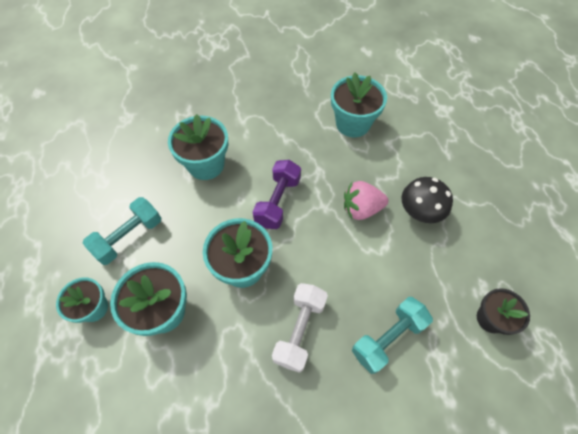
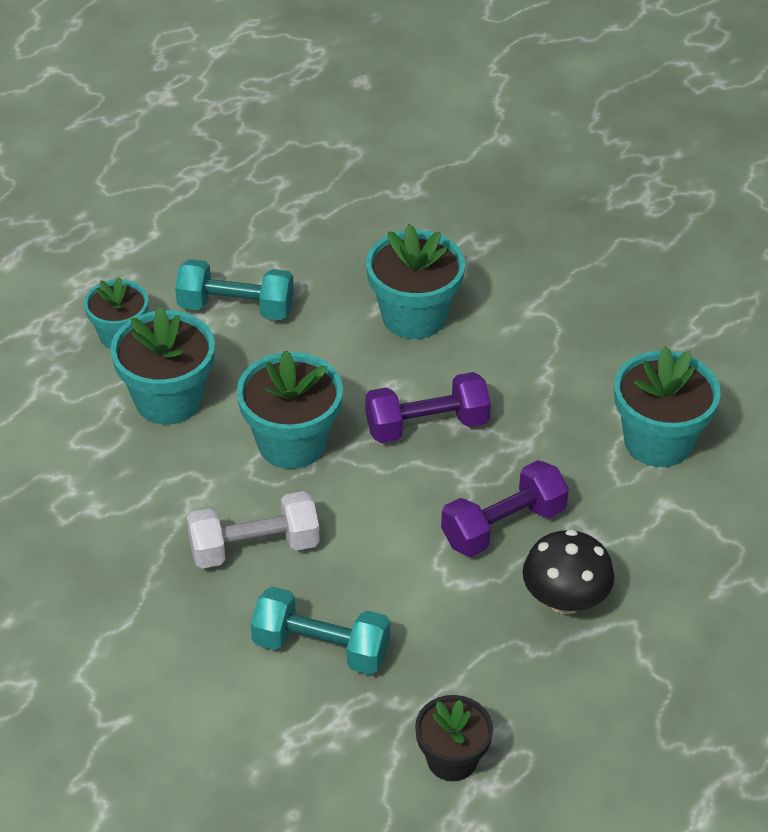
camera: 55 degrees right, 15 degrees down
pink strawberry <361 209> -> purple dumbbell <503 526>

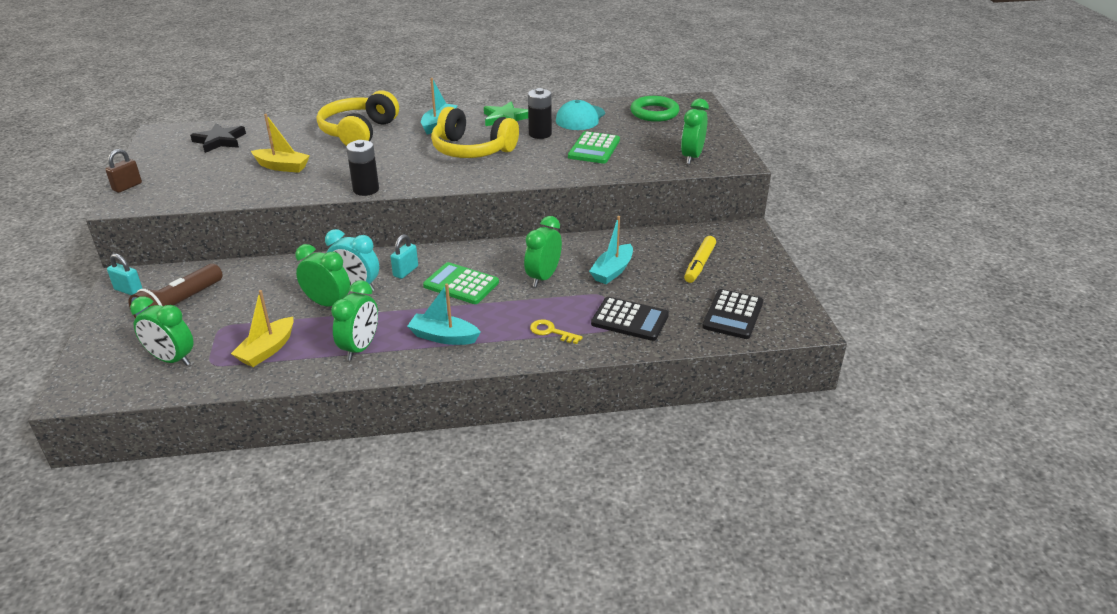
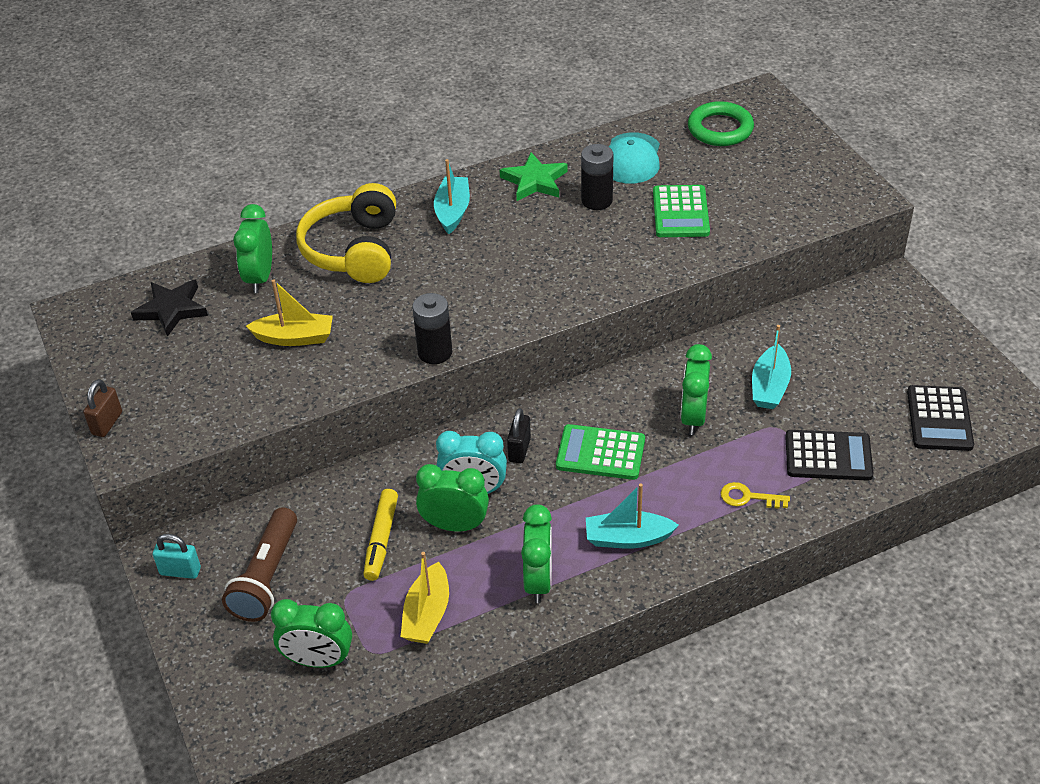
camera: 15 degrees left, 10 degrees up
green clock <692 157> -> green clock <260 277>, moved
yellow marker <699 264> -> yellow marker <381 539>, moved
turquoise padlock <405 271> -> black padlock <519 450>
yellow headphones <472 150> -> none

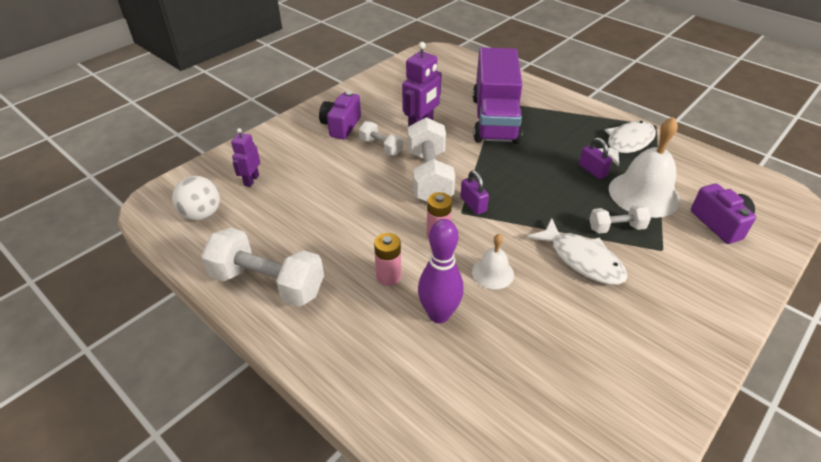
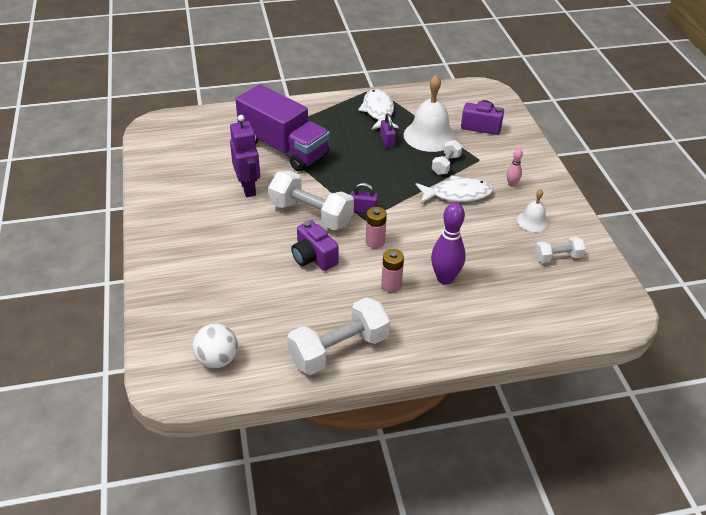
camera: 55 degrees left, 0 degrees up
purple camera <341 126> -> purple camera <314 257>, moved
purple padlock <592 170> -> purple padlock <387 141>, 75 degrees clockwise
none -> pink bowling pin <512 184>
white bell <493 273> -> white bell <533 221>, moved
white dumbbell <381 147> -> white dumbbell <557 257>, moved
purple robot <251 180> -> none

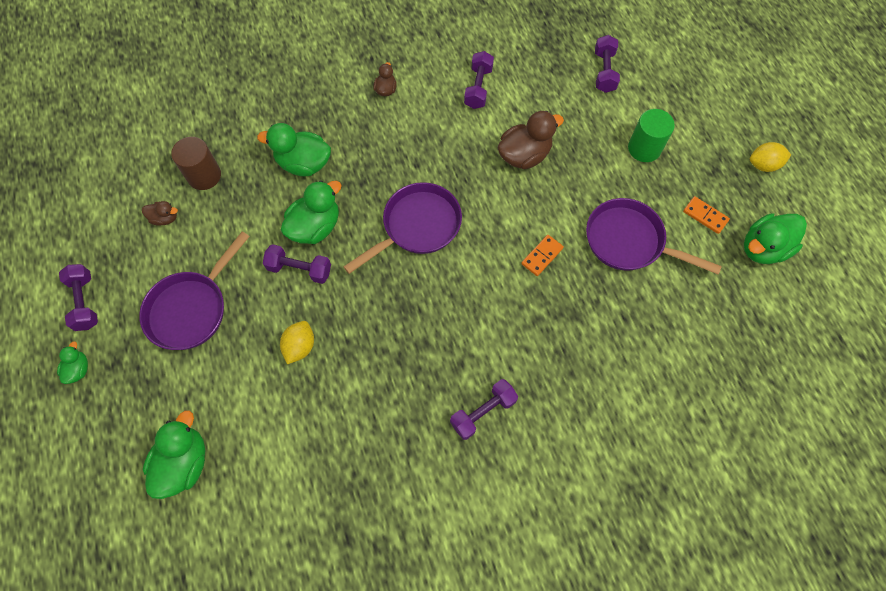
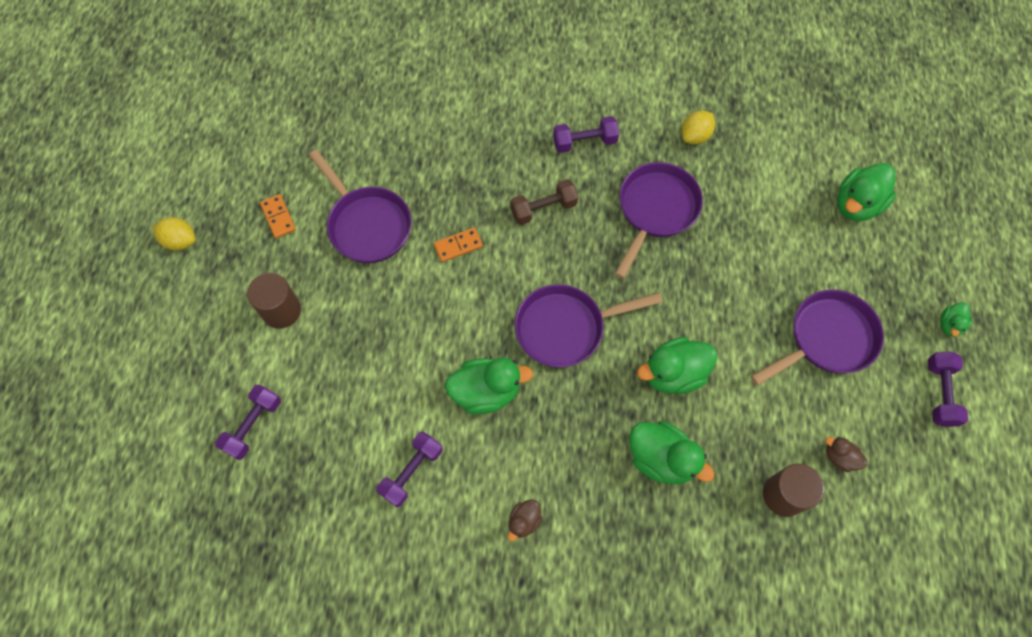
camera: 155 degrees left, 0 degrees up
green cylinder <644 148> -> brown cylinder <281 310>
green duck <763 248> -> green duck <486 392>, moved
none -> brown dumbbell <543 209>
none -> purple pan <655 210>
yellow lemon <300 346> -> yellow lemon <695 136>, moved
purple dumbbell <300 269> -> none
brown duck <524 155> -> none

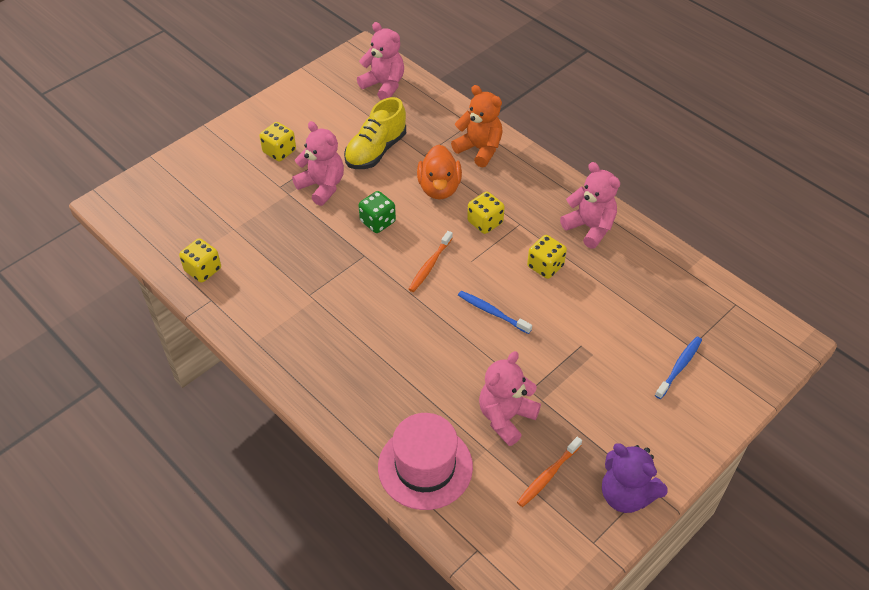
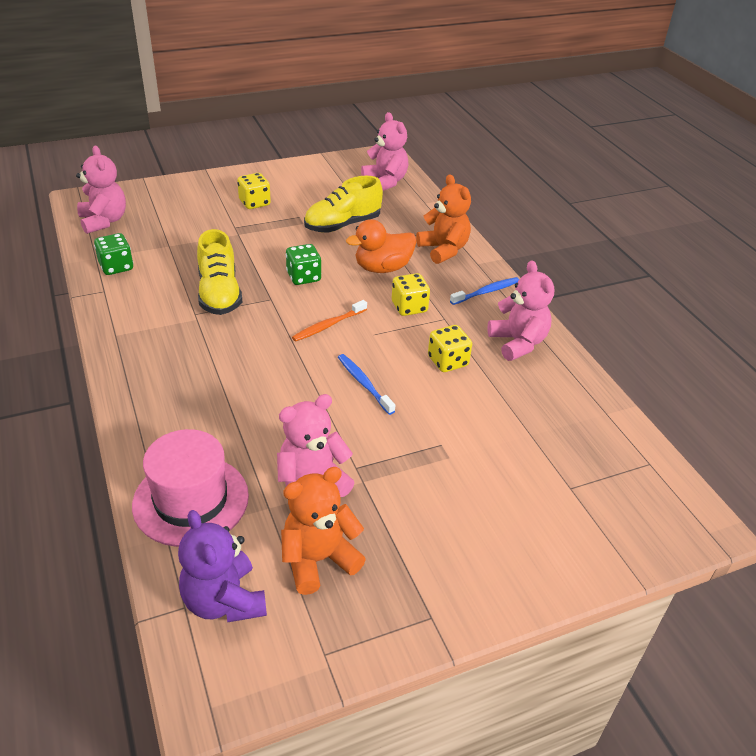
camera: 20 degrees right, 10 degrees down
pink teddy bear <322 186> -> pink teddy bear <104 221>, moved
yellow dice <203 270> -> green dice <116 267>
purple teddy bear <626 495> -> purple teddy bear <224 600>, moved
none -> yellow shoe <219 294>
orange toothbrush <548 475> -> orange teddy bear <318 559>
orange duck <439 188> -> orange duck <382 268>, 45 degrees clockwise
blue toothbrush <679 367> -> blue toothbrush <486 292>, moved

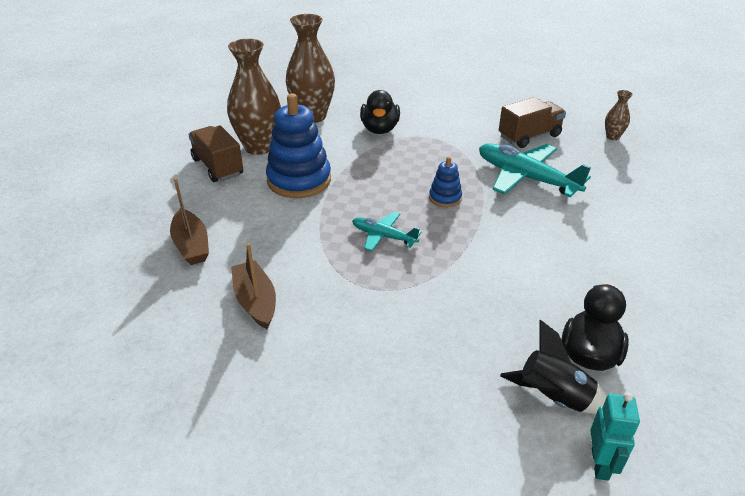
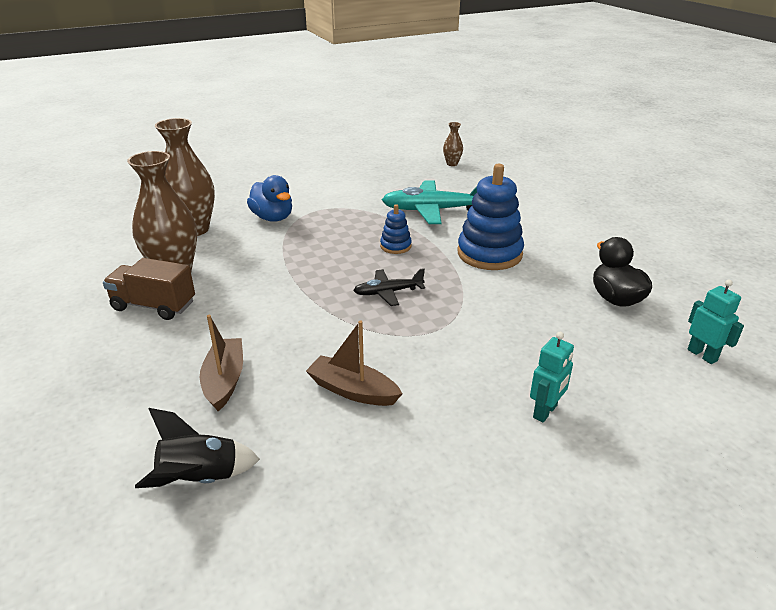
camera: 40 degrees left, 5 degrees down
black rocket <553 398> -> black rocket <200 479>, moved
brown boat <191 245> -> brown boat <224 380>, 120 degrees counterclockwise
black duck <380 129> -> blue duck <273 218>
turquoise plane <384 236> -> black plane <388 292>
blue stacking toy <299 180> -> blue stacking toy <489 254>, moved
none -> turquoise robot <545 412>
brown truck <529 136> -> none

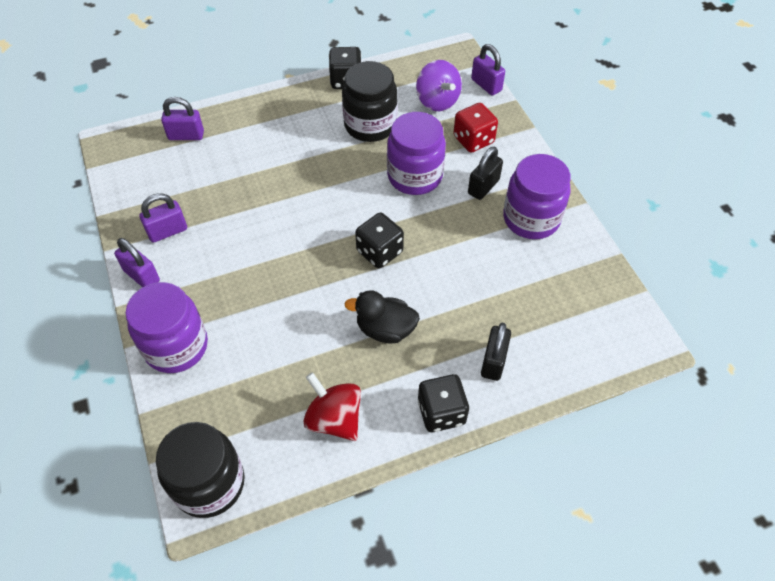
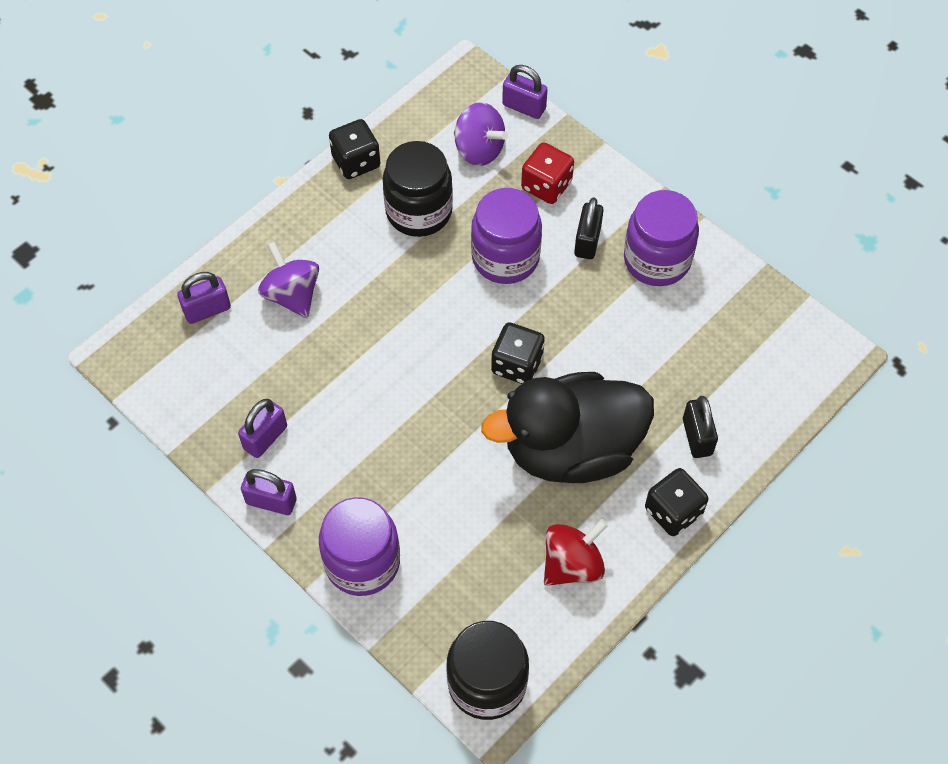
camera: 25 degrees left, 5 degrees up
none -> purple spinning top <292 294>
black duck <385 329> -> black duck <571 449>, x2.05
red spinning top <334 418> -> red spinning top <572 564>, 120 degrees clockwise

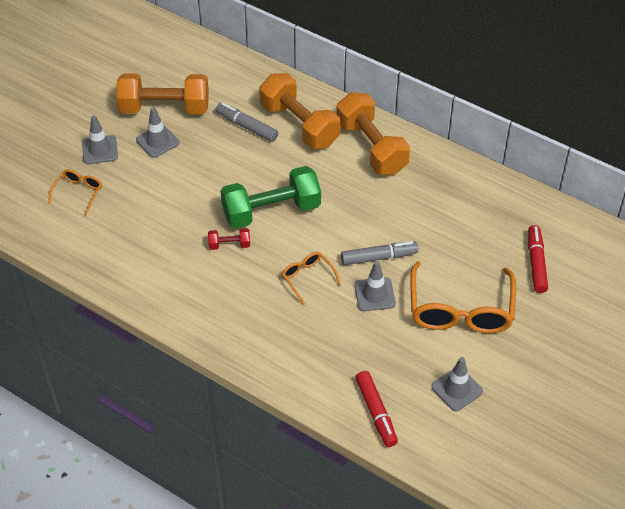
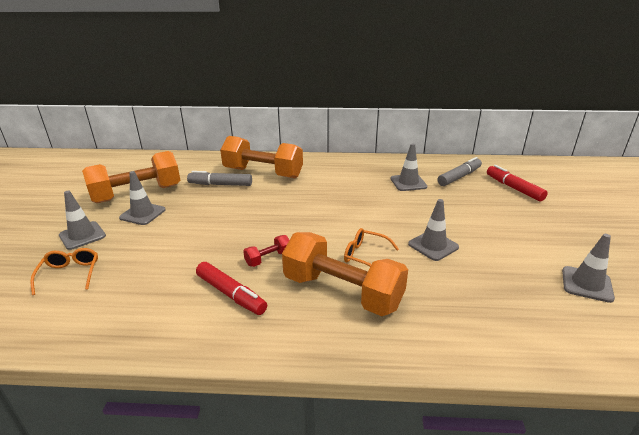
camera: 30 degrees left, 20 degrees down
red marker <376 413> -> red marker <231 294>, moved
orange dumbbell <371 147> -> orange dumbbell <342 292>, moved
none -> grey traffic cone <408 183>
grey marker <379 257> -> grey marker <459 177>, moved
green dumbbell <271 211> -> none
orange glasses <460 310> -> none

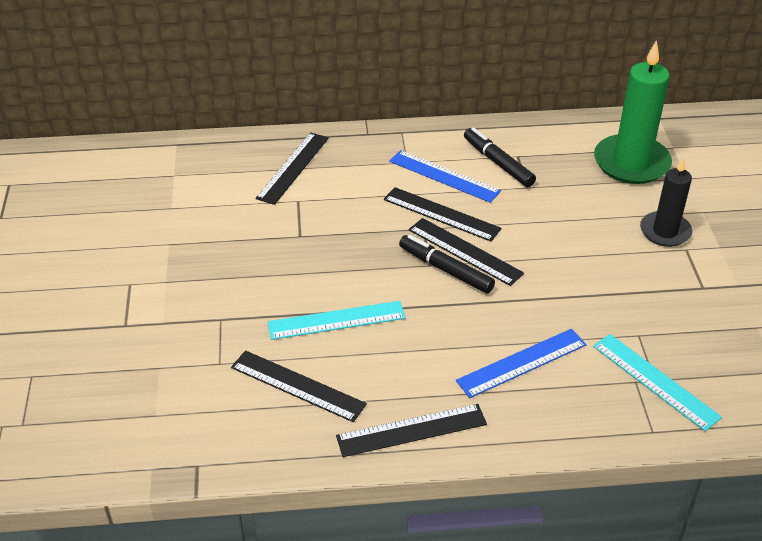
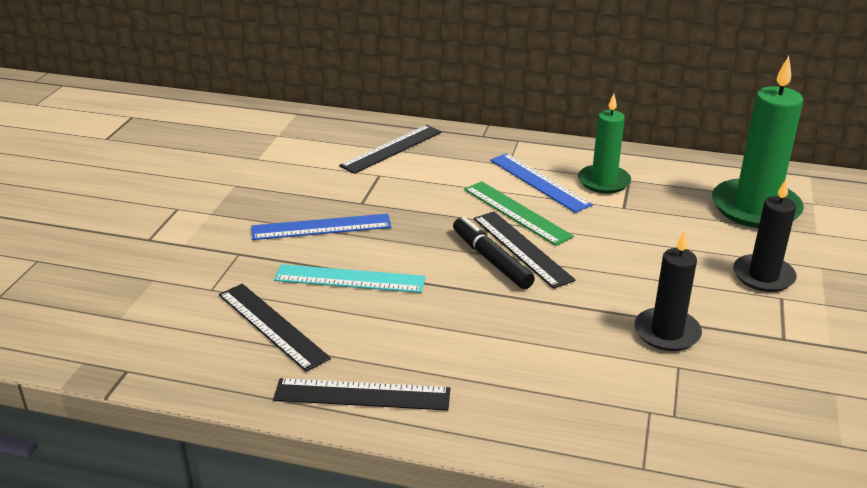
camera: 20 degrees right, 10 degrees down
blue ruler <521 362> -> blue ruler <321 227>, moved
black ruler <441 214> -> green ruler <517 212>
black marker <498 163> -> green candle <604 181>
none -> black candle <667 332>
turquoise ruler <655 381> -> none

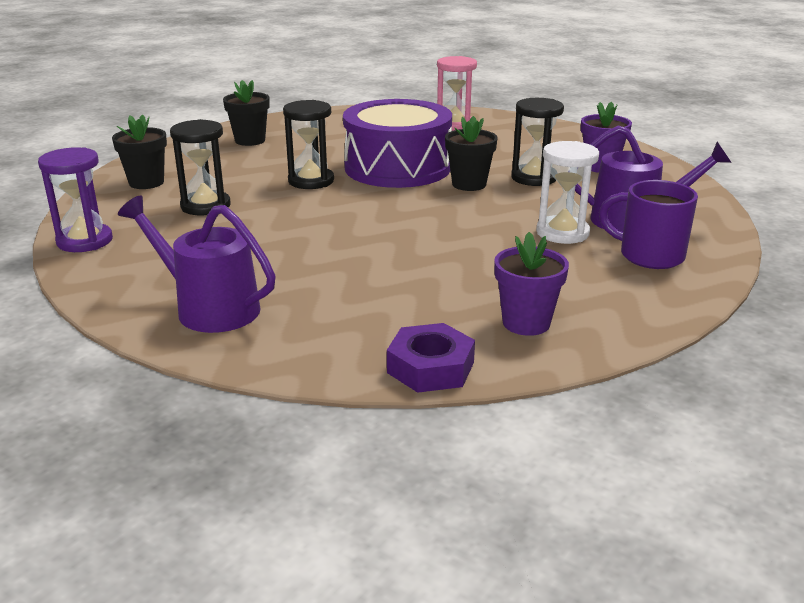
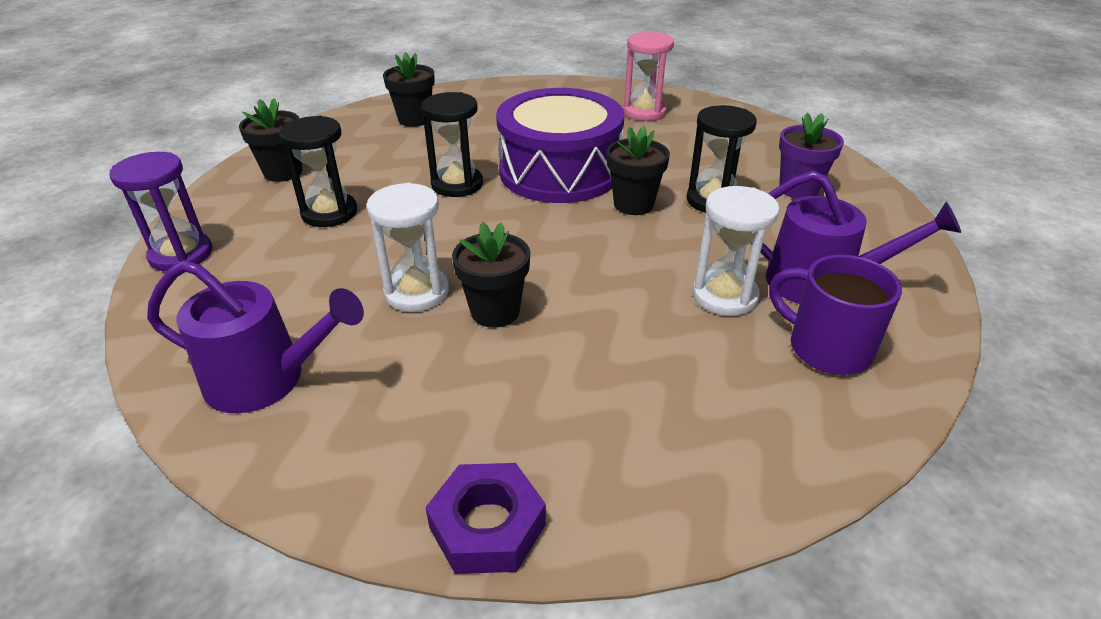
camera: 10 degrees right, 10 degrees up
purple watering can <209 308> -> purple watering can <266 379>, 150 degrees clockwise
none -> white hourglass <416 292>
none -> black flower pot <495 311>
purple flower pot <526 323> -> none

